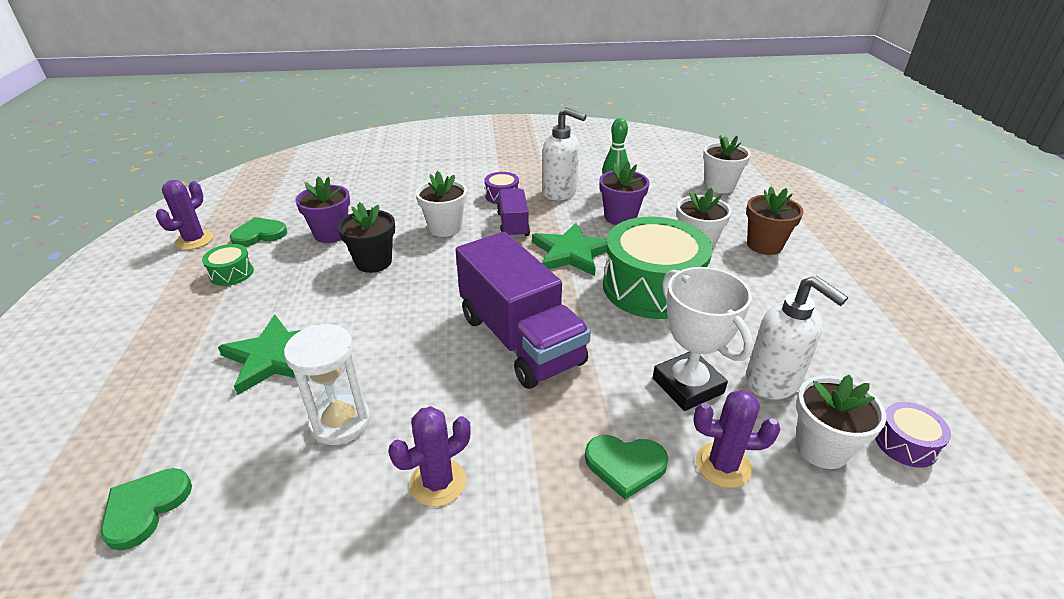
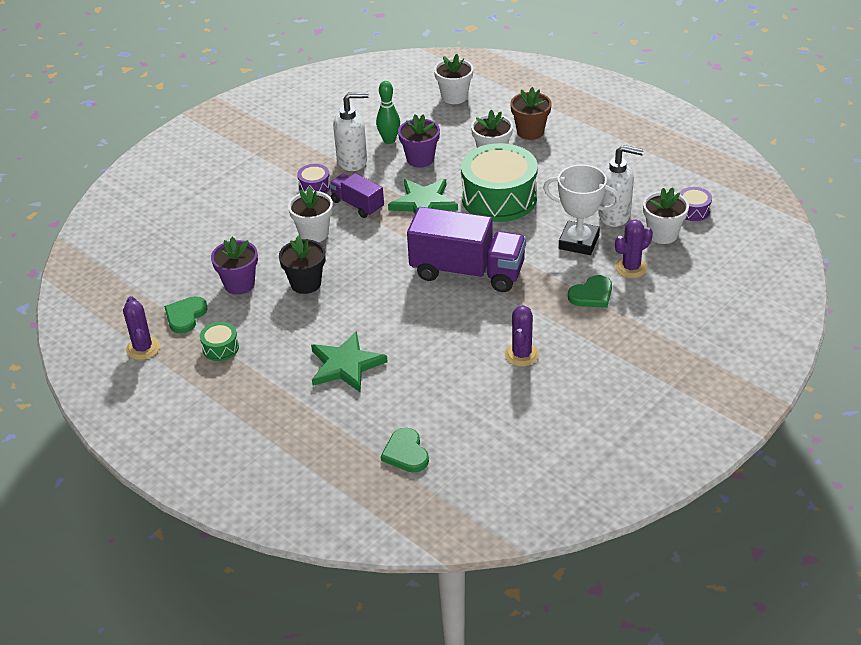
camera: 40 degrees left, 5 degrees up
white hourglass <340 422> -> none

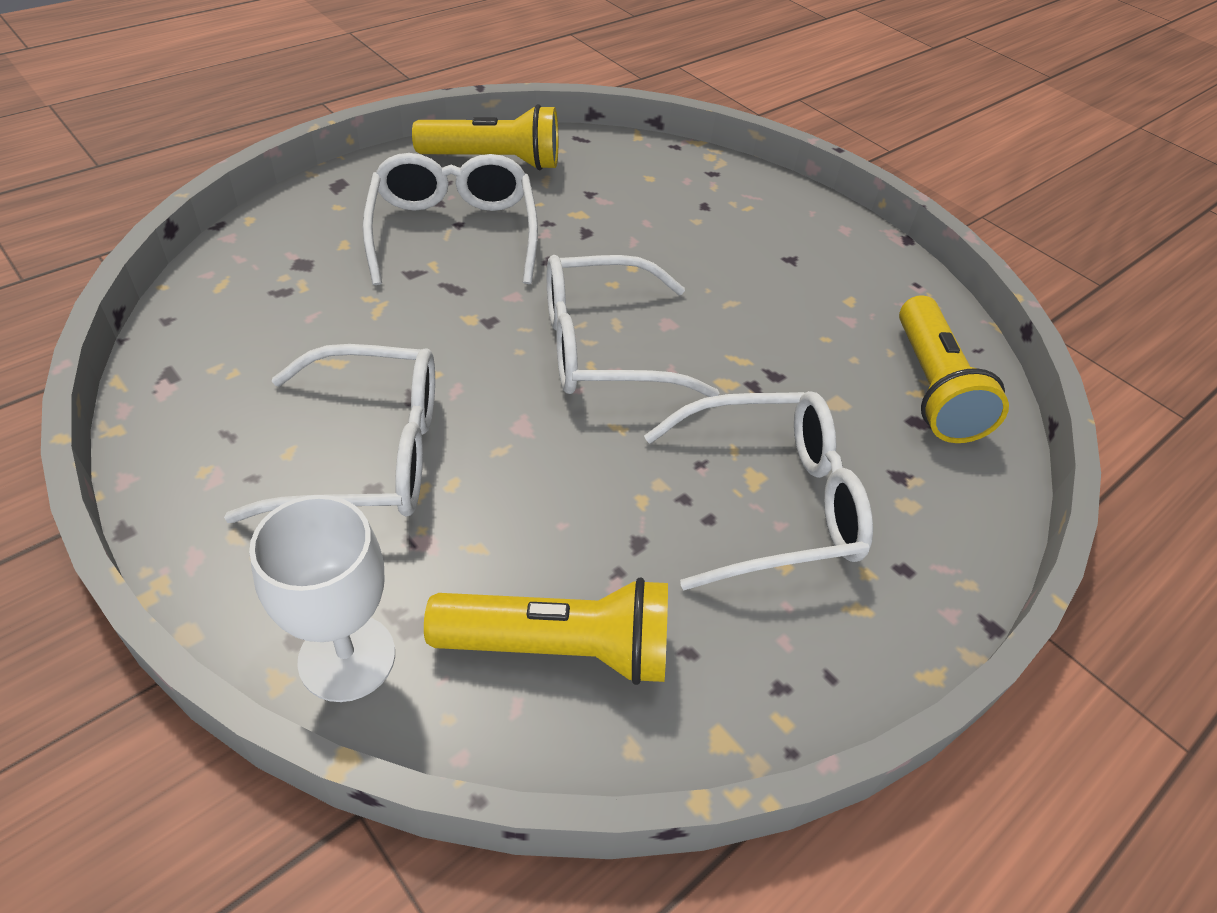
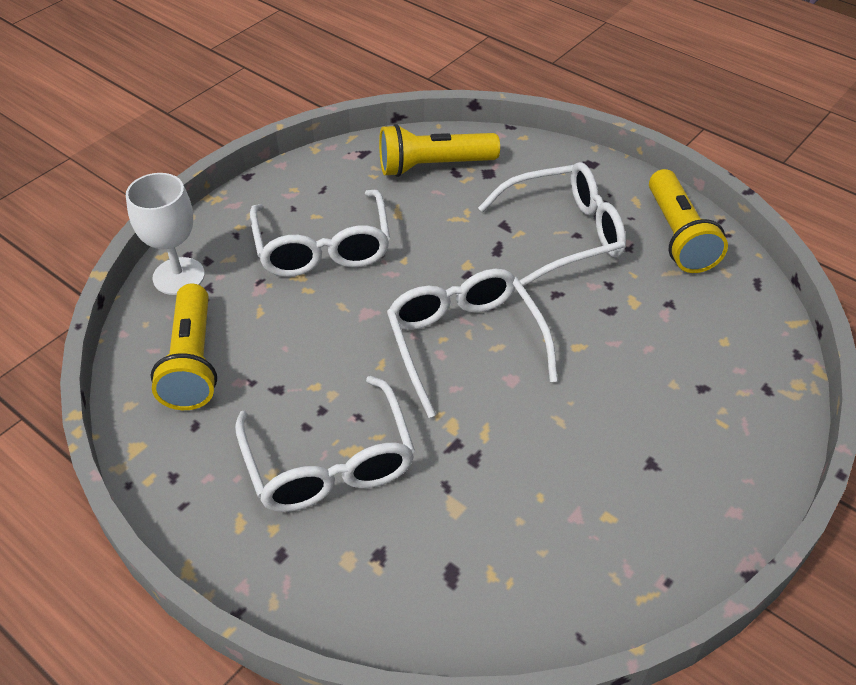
camera: 85 degrees right, 0 degrees up
yellow flashlight <932 388> -> yellow flashlight <433 166>, moved

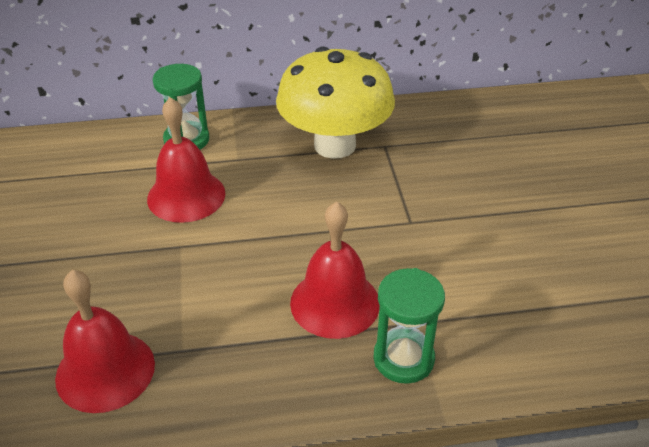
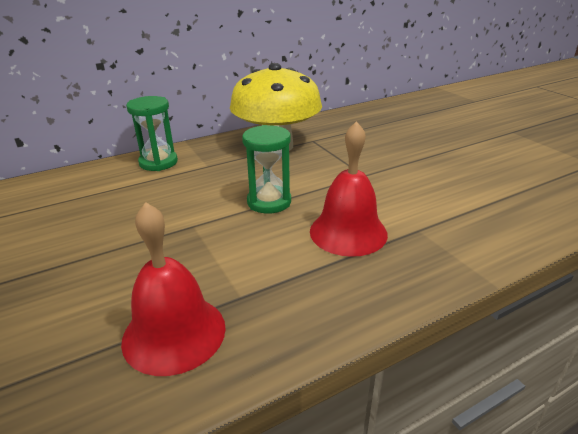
camera: 20 degrees left, 10 degrees down
green hourglass <403 359> -> green hourglass <269 202>, moved
red bell <186 196> -> none

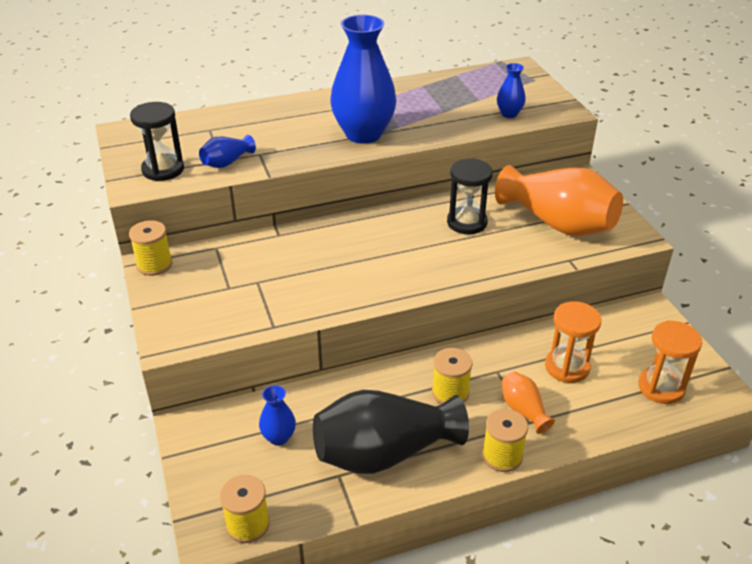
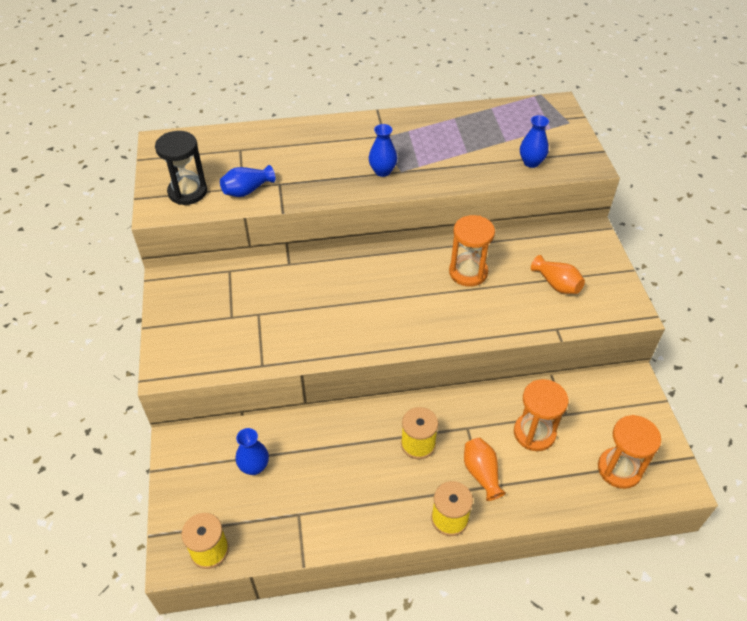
camera: 10 degrees right, 10 degrees up
blue vase <363 134> -> blue vase <382 171>, x0.46
black hourglass <467 222> -> orange hourglass <468 272>
orange vase <558 223> -> orange vase <556 284>, x0.46
yellow spool <154 265> -> none
black vase <384 453> -> none

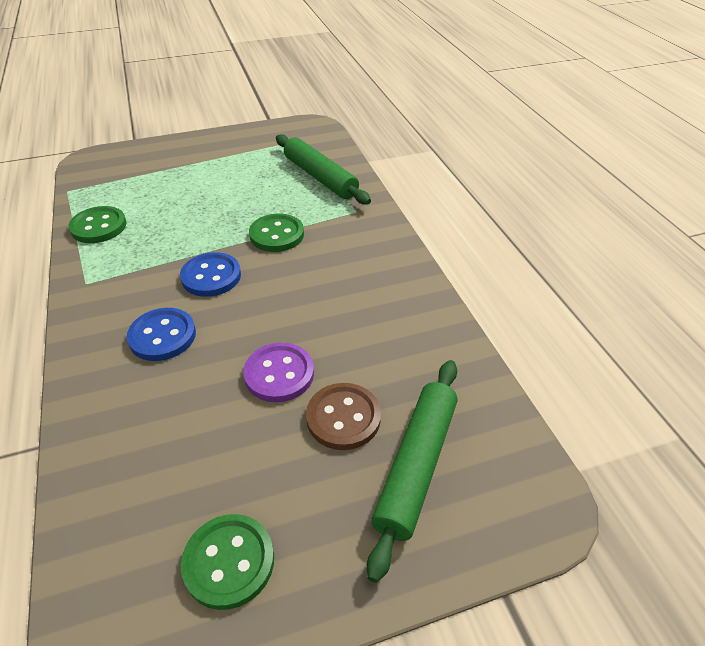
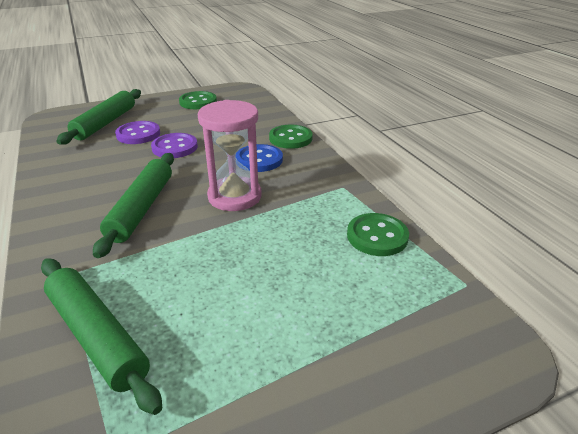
camera: 175 degrees right, 10 degrees down
none -> green rolling pin <142 208>
brown button <343 418> -> purple button <138 134>
blue button <211 276> -> pink hourglass <234 196>
green button <277 235> -> green button <290 138>, moved

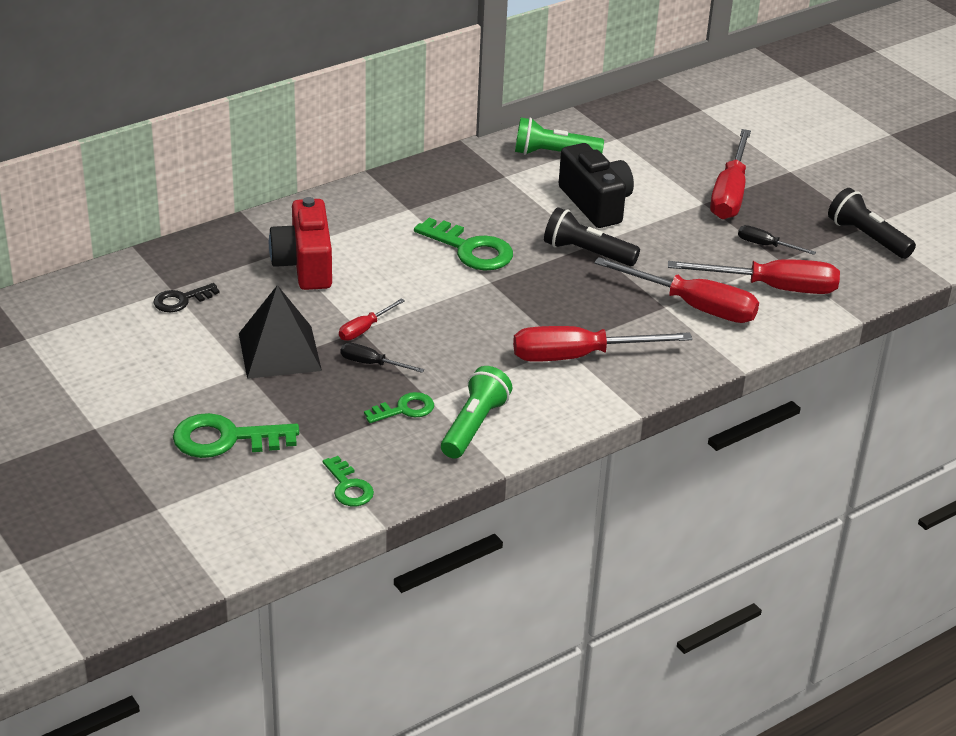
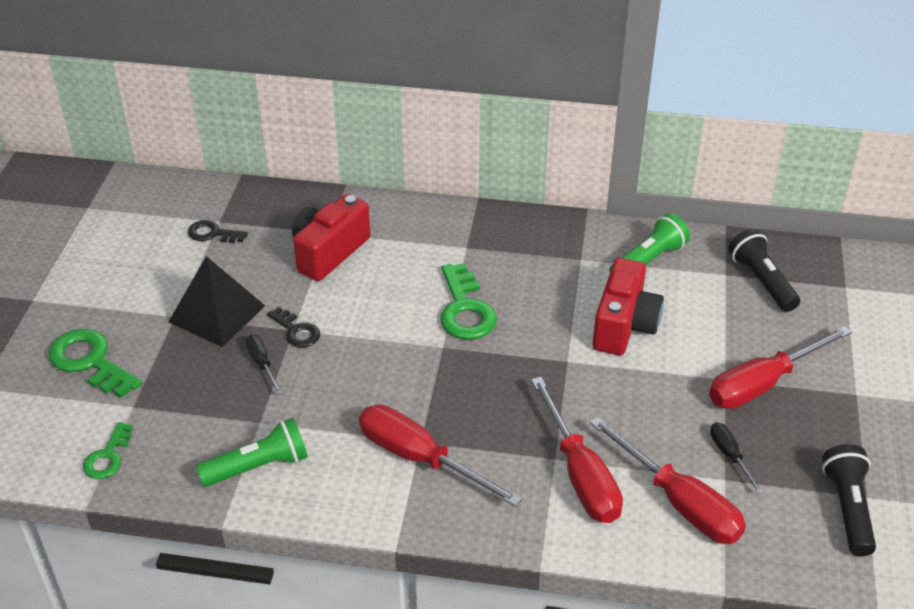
camera: 45 degrees right, 5 degrees up
red screwdriver <364 329> -> black key <297 331>
black camera <595 204> -> red camera <624 325>
green flashlight <553 154> -> green flashlight <648 260>, 90 degrees clockwise
black flashlight <586 253> -> black flashlight <761 281>, moved
green key <404 409> -> none

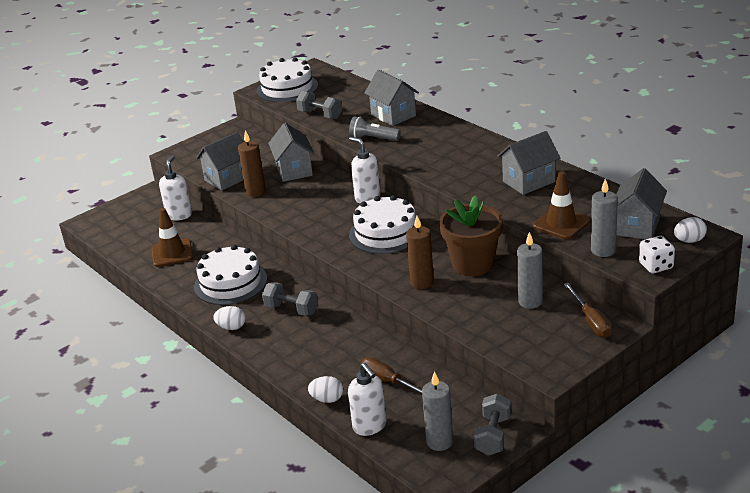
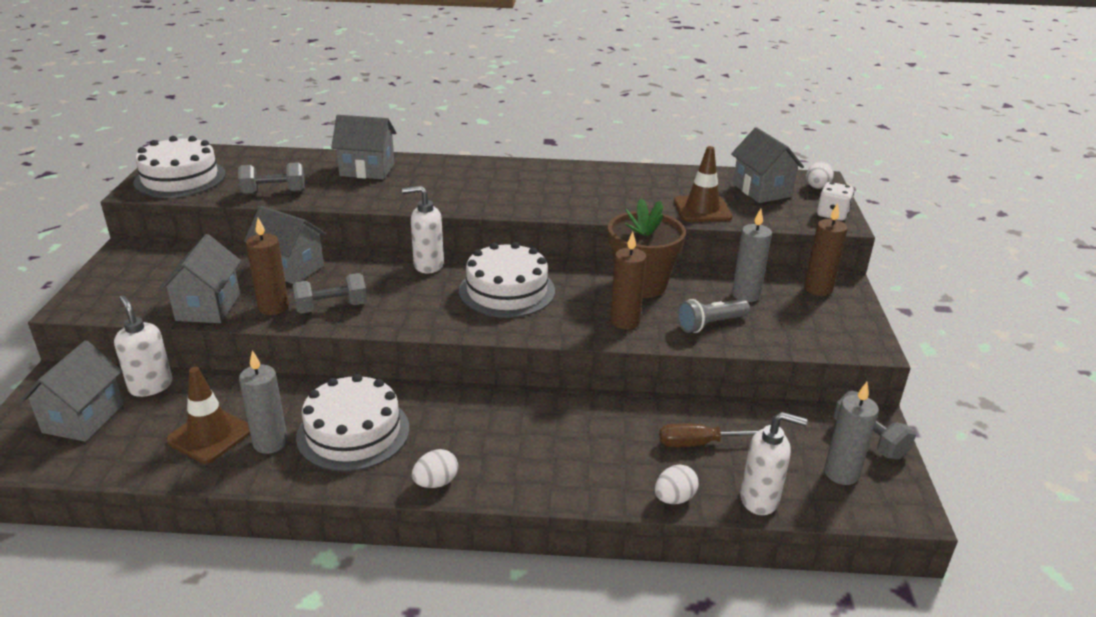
camera: 50 degrees left, 0 degrees up
grey house <529 181> -> grey house <83 418>, moved
grey candle <603 250> -> grey candle <270 443>, moved
grey dumbbell <291 309> -> grey dumbbell <331 307>, moved
grey flashlight <373 138> -> grey flashlight <710 324>, moved
brown screwdriver <591 321> -> brown candle <818 289>

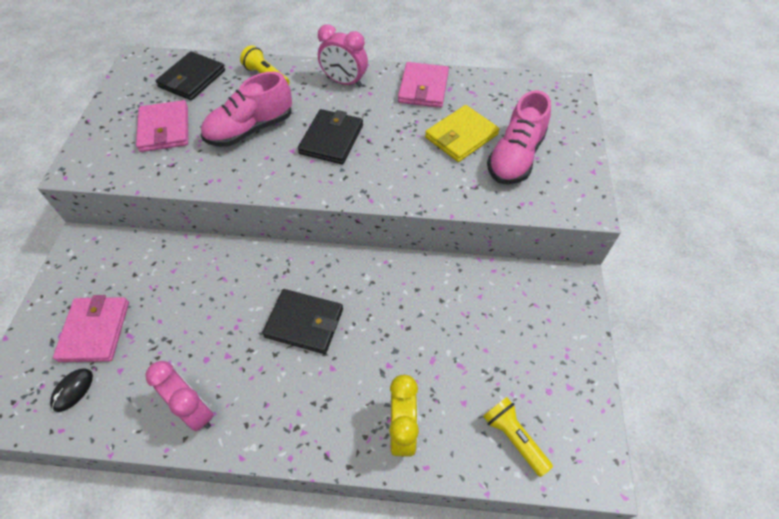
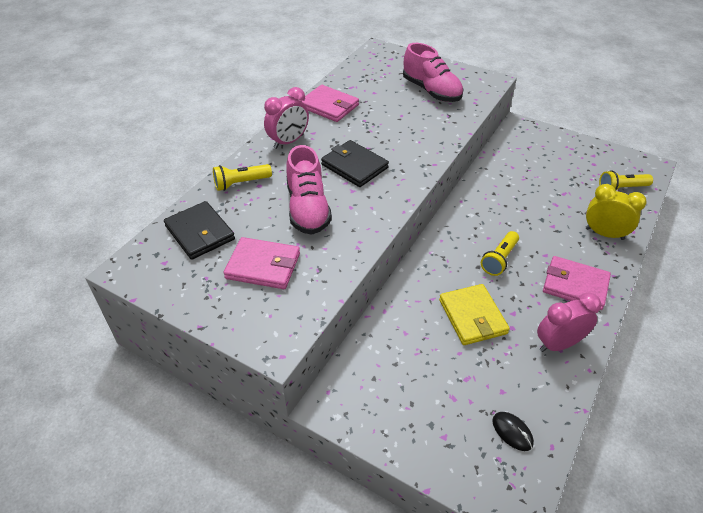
camera: 65 degrees left, 10 degrees down
yellow wallet <461 136> -> yellow wallet <472 316>, moved
black wallet <304 323> -> yellow flashlight <499 259>
pink wallet <95 331> -> pink wallet <575 285>, moved

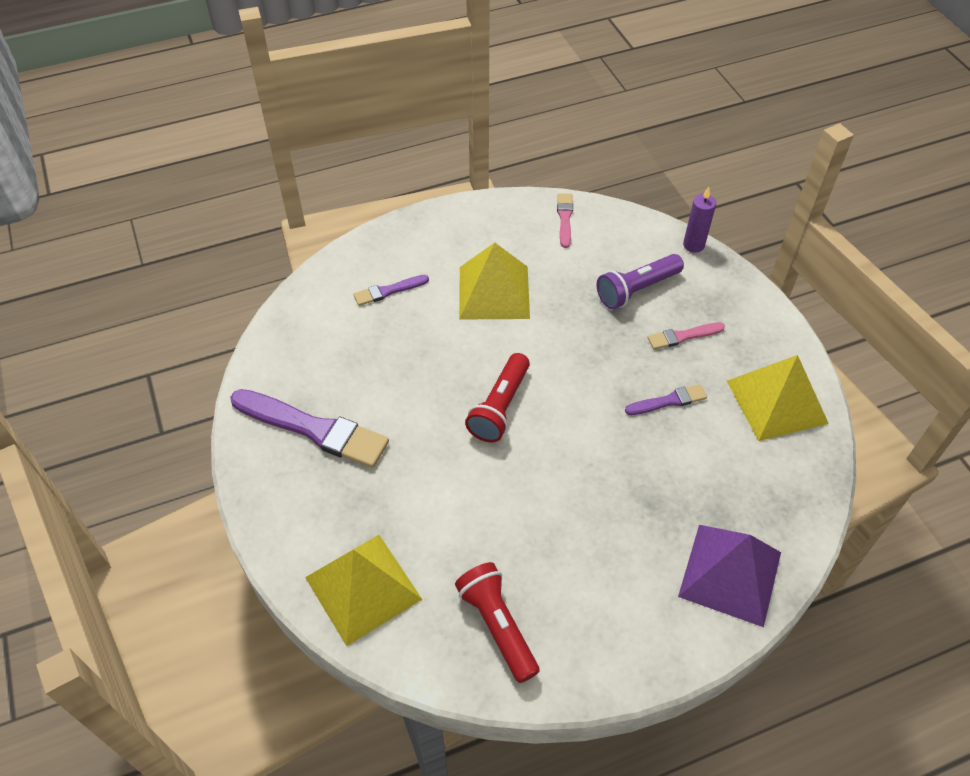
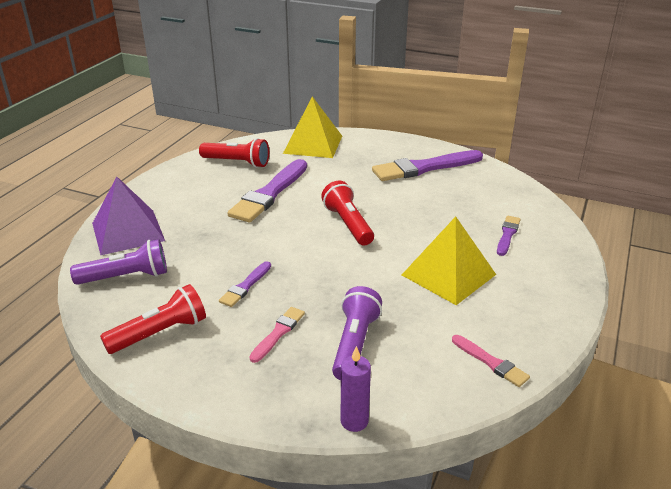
camera: 135 degrees right, 20 degrees down
none -> purple flashlight <126 277>
yellow pyramid <777 401> -> red flashlight <160 333>
none -> purple brush <269 193>

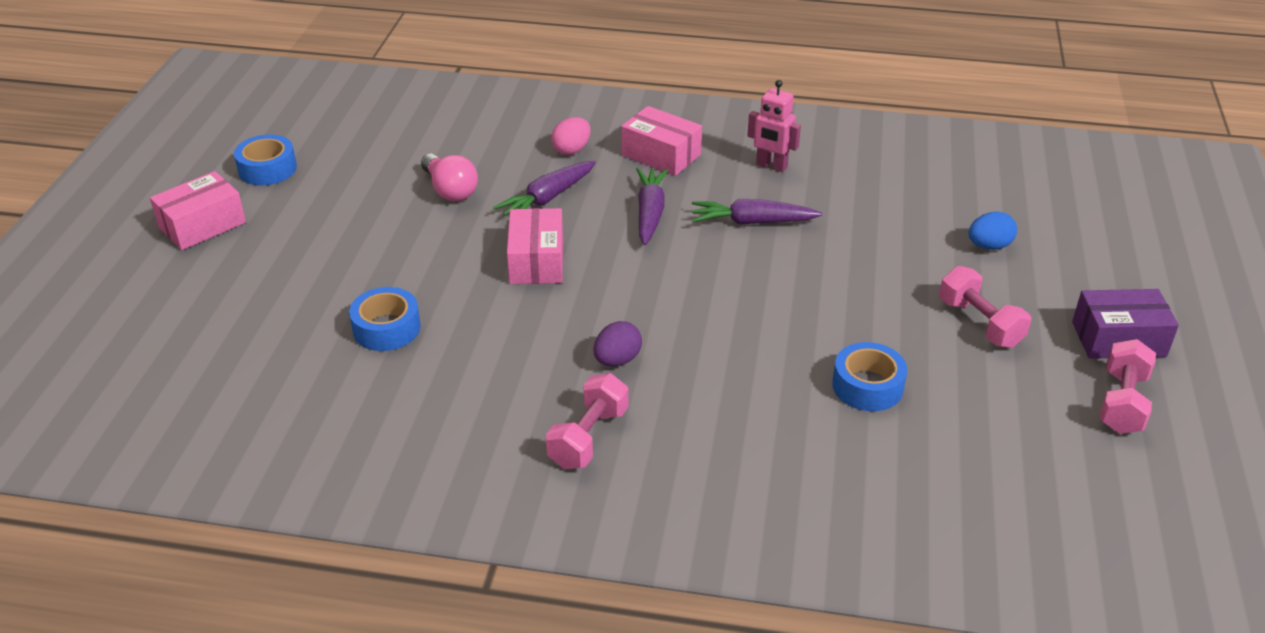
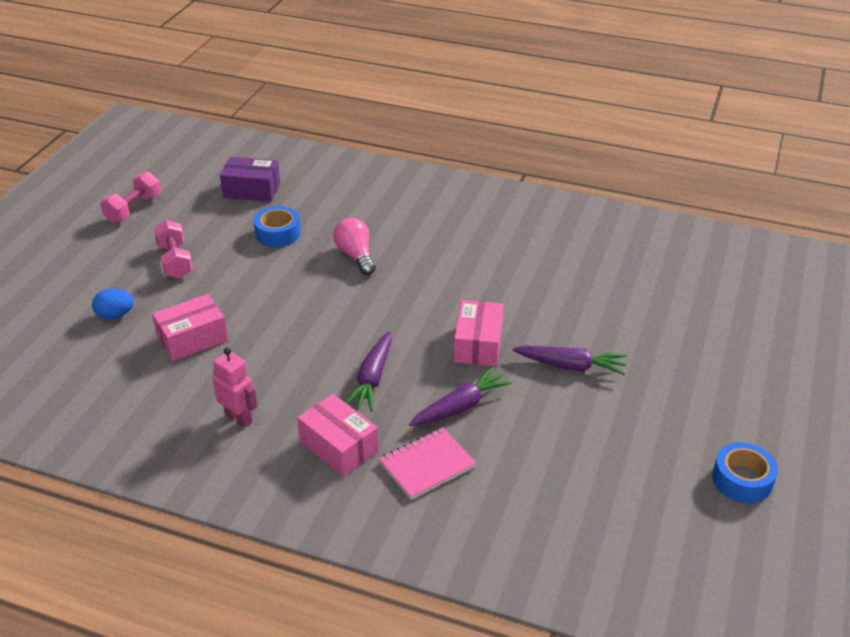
camera: 170 degrees left, 0 degrees up
pink box <202 225> -> pink box <192 338>, moved
purple box <1118 339> -> purple box <251 190>, moved
pink light bulb <450 190> -> pink light bulb <356 256>, moved
pink egg <571 150> -> pink notebook <427 465>
purple carrot <753 222> -> purple carrot <570 366>, moved
blue tape <386 328> -> none
pink dumbbell <588 437> -> none
purple egg <617 360> -> none

